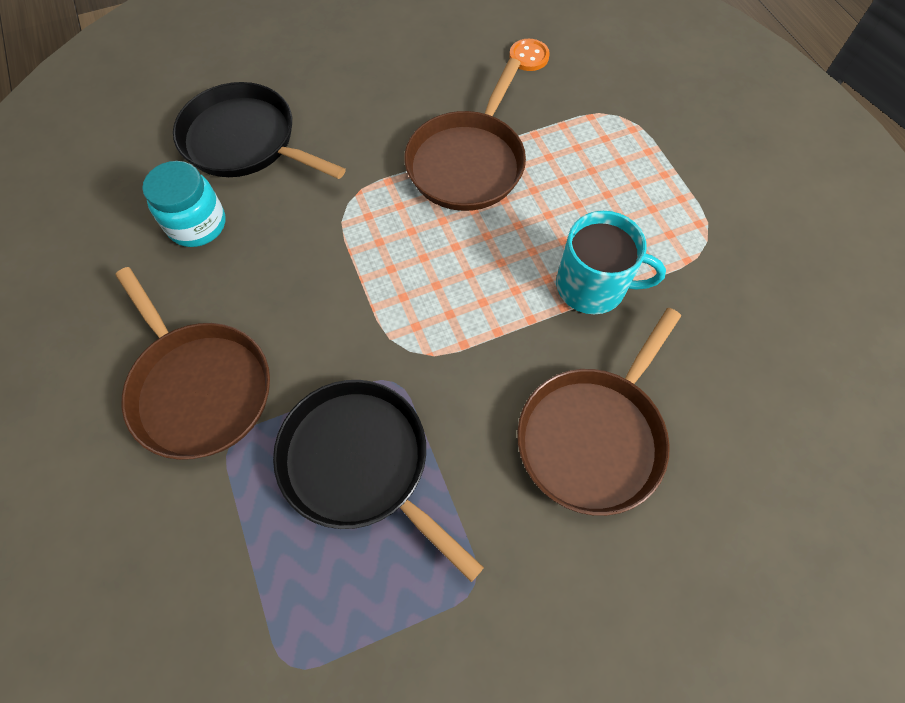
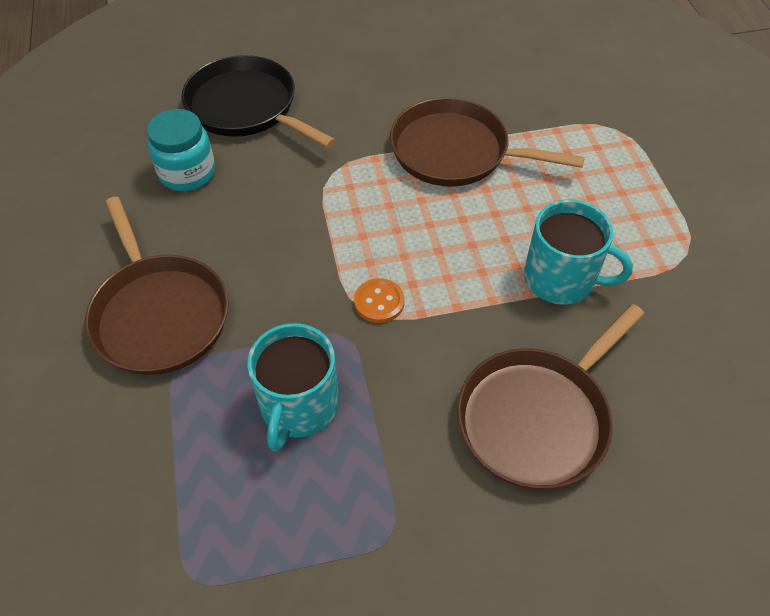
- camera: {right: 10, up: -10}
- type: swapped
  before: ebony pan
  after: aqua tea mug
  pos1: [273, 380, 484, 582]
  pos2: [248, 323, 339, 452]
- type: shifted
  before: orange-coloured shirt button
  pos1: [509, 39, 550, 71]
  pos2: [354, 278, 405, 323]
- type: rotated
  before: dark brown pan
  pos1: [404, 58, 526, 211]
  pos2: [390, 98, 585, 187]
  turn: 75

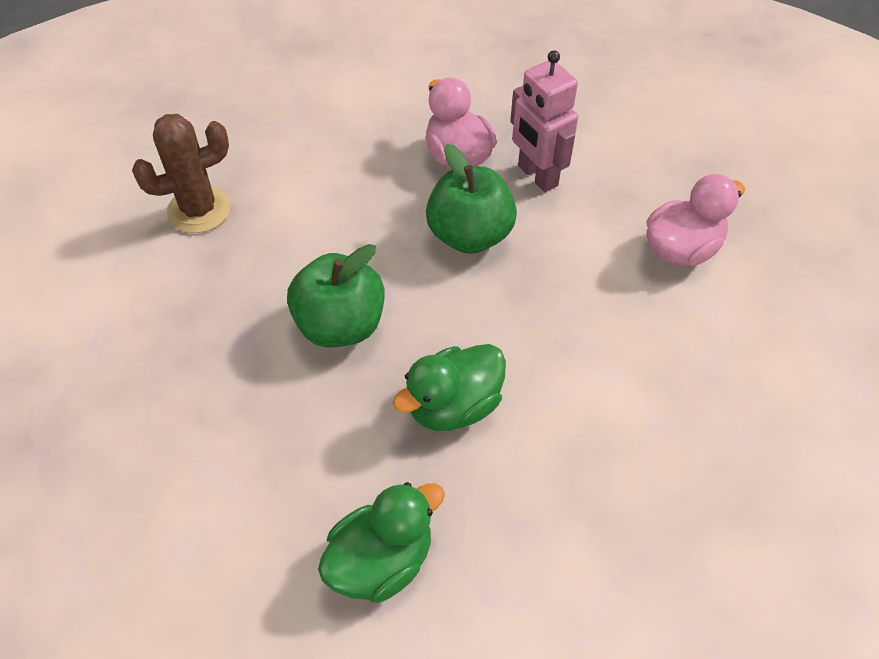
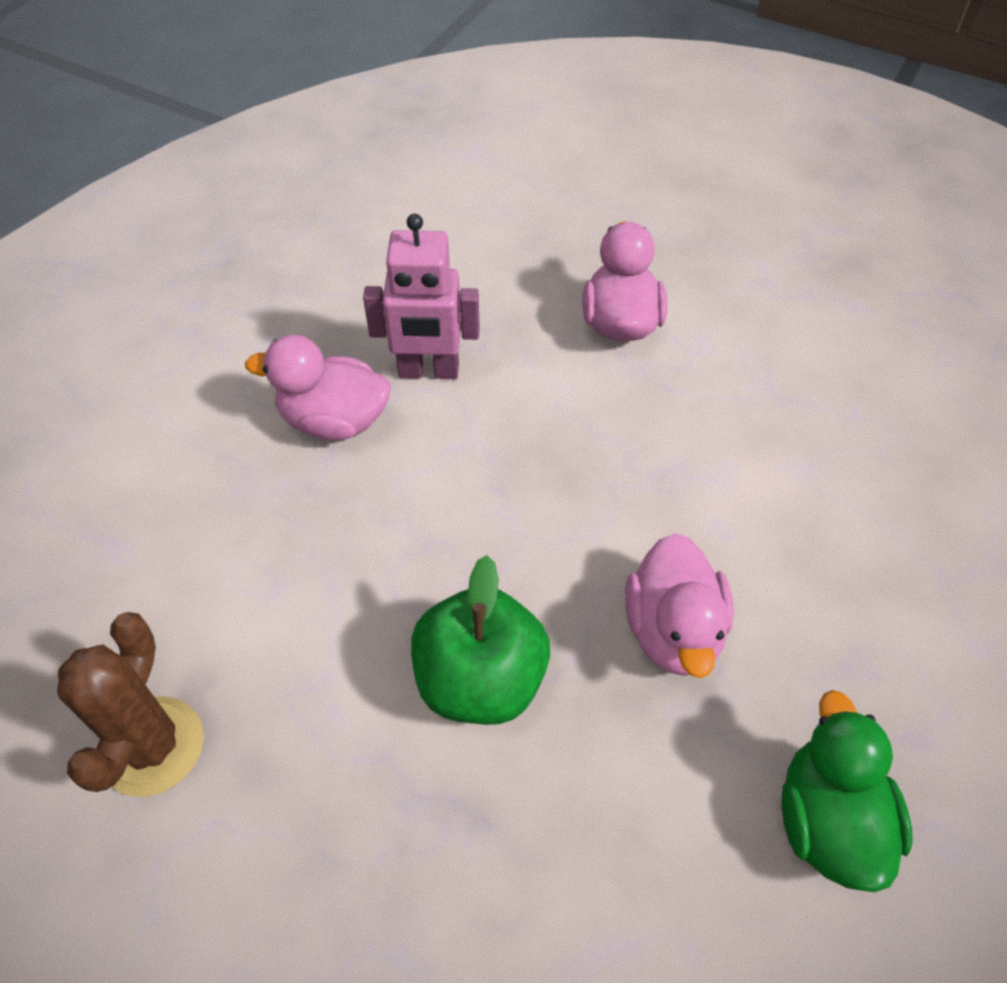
- camera: {right: -55, up: 0}
- type: repainted
  before: leaf-green duck
  after: pink duck
  pos1: [393, 344, 506, 431]
  pos2: [625, 533, 734, 678]
- type: gone
  before: leaf-green apple
  pos1: [426, 144, 517, 254]

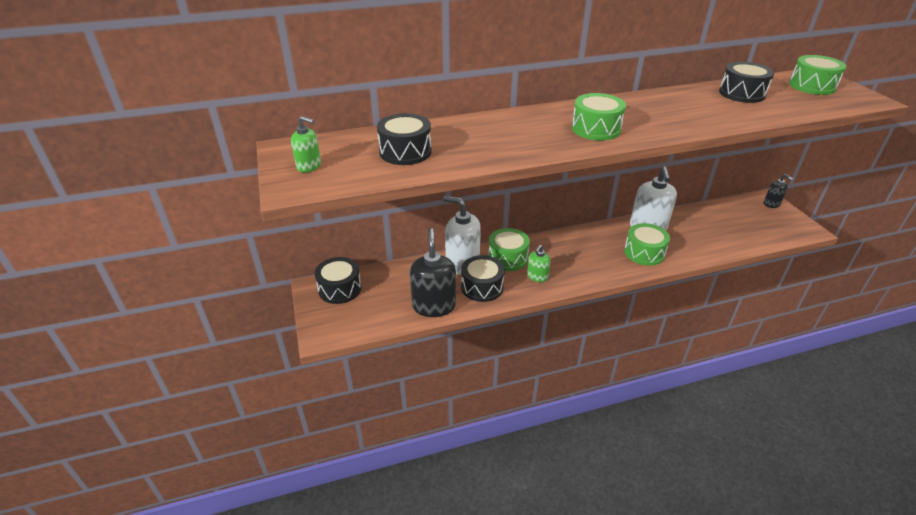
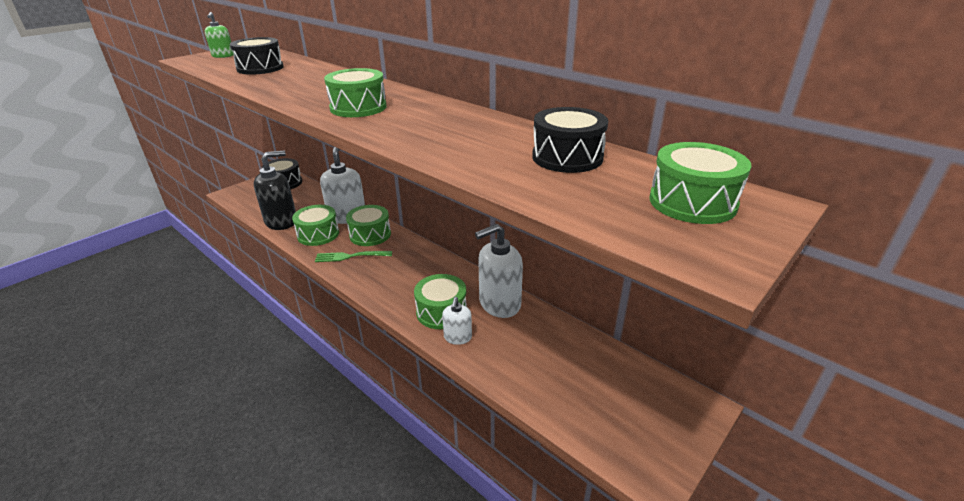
- camera: {right: 60, up: -5}
- type: repainted
  before: ebony drum
  after: leaf-green drum
  pos1: [461, 255, 505, 302]
  pos2: [292, 205, 339, 246]
- type: swapped
  before: leaf-green soap pump
  after: leaf-green fork
  pos1: [527, 245, 551, 282]
  pos2: [315, 251, 392, 262]
- type: new
  after: snow-white soap pump
  pos2: [442, 297, 472, 345]
- type: gone
  before: ebony soap pump
  pos1: [764, 174, 793, 208]

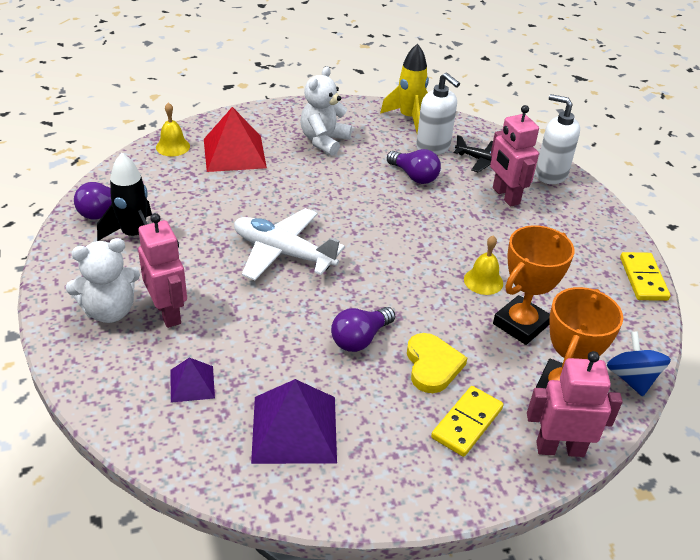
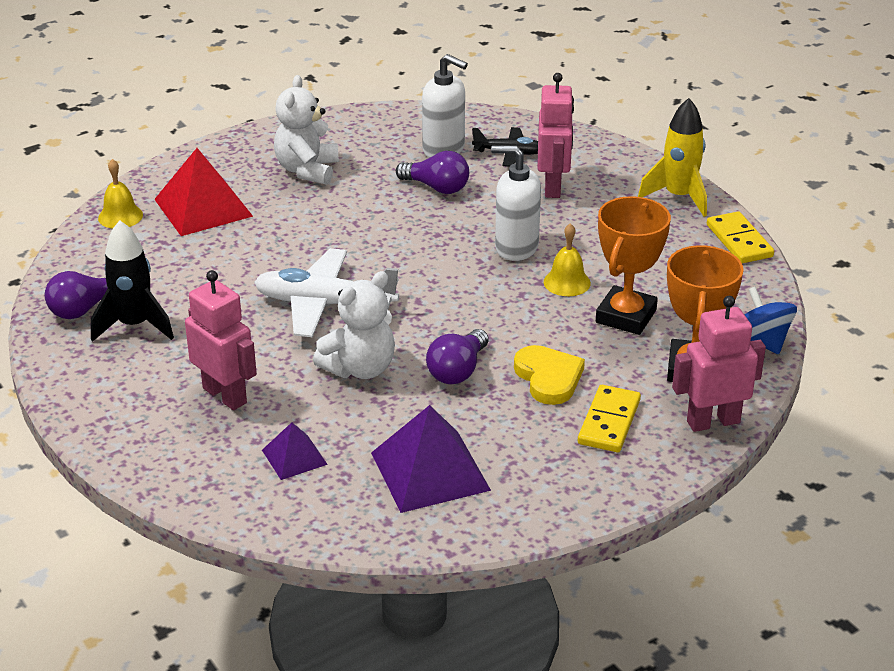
- camera: {right: -15, up: -5}
- type: shifted
  before: snow-white teddy
  pos1: [66, 238, 140, 323]
  pos2: [313, 271, 395, 379]
- type: shifted
  before: snow-white soap pump
  pos1: [536, 94, 580, 184]
  pos2: [491, 145, 541, 261]
- type: rotated
  before: pink robot
  pos1: [490, 105, 539, 207]
  pos2: [538, 73, 574, 198]
  turn: -135
- type: shifted
  before: bright yellow spaceship
  pos1: [380, 43, 429, 134]
  pos2: [638, 98, 707, 217]

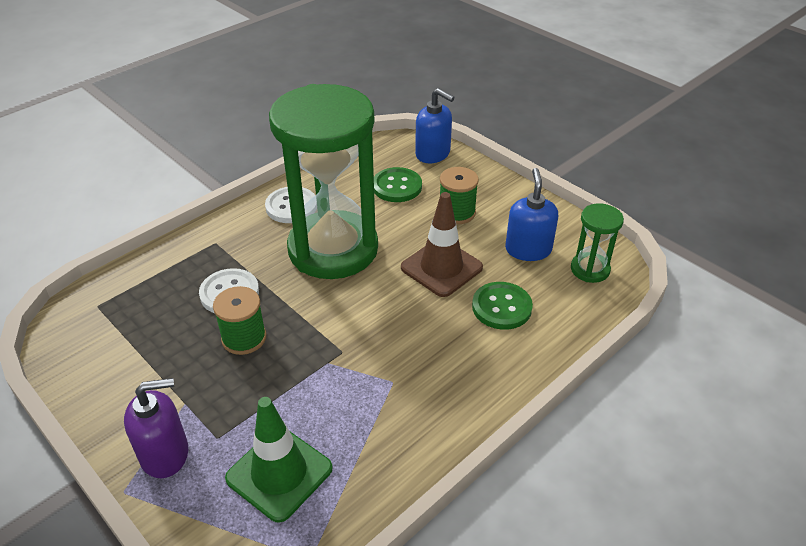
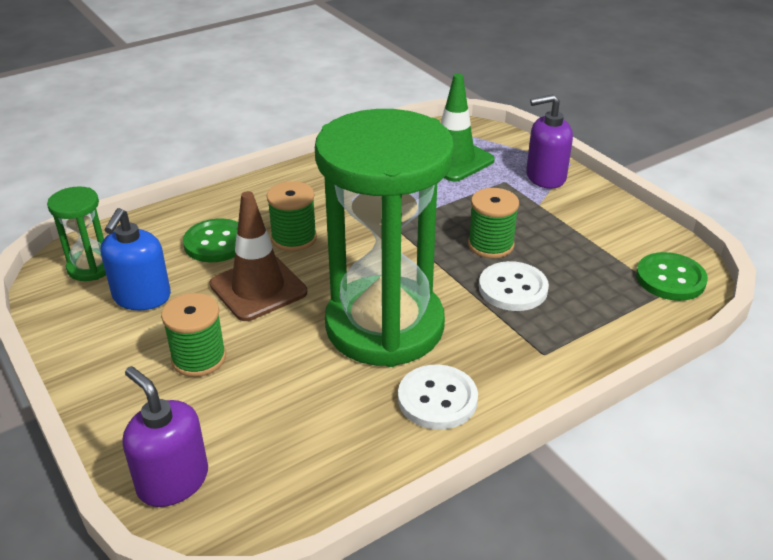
- camera: {right: -170, up: -5}
- type: repainted
  before: royal blue soap pump
  after: purple soap pump
  pos1: [415, 88, 454, 163]
  pos2: [123, 366, 208, 507]
- type: new
  after: leaf-green spool
  pos2: [267, 181, 317, 251]
- type: shifted
  before: leaf-green shirt button
  pos1: [374, 167, 422, 202]
  pos2: [636, 252, 708, 301]

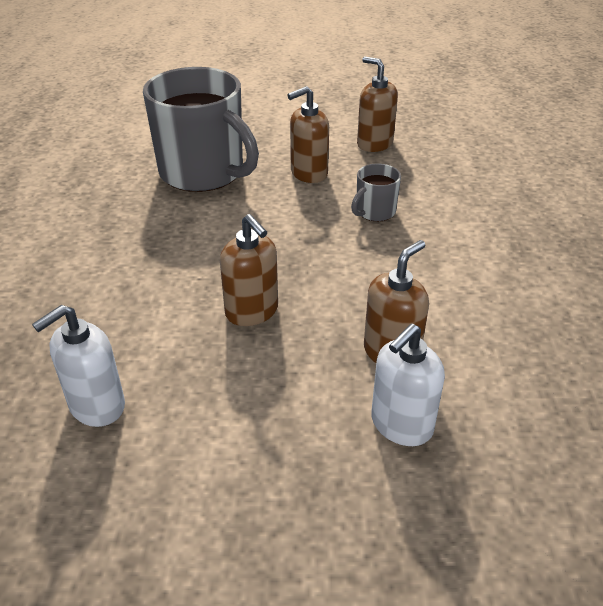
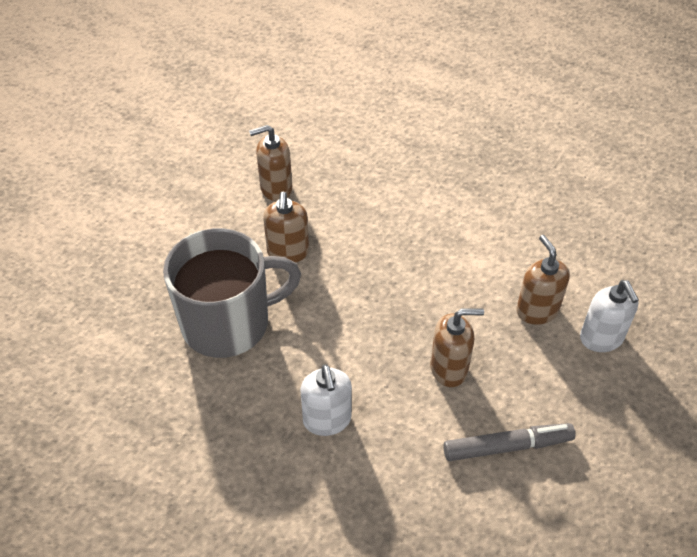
- camera: {right: -60, up: 10}
- type: shifted
  before: snow-white soap pump
  pos1: [32, 305, 125, 427]
  pos2: [300, 364, 352, 436]
- type: new
  after: gray marker pen
  pos2: [443, 423, 576, 461]
- type: gone
  before: gray tea mug
  pos1: [351, 164, 401, 221]

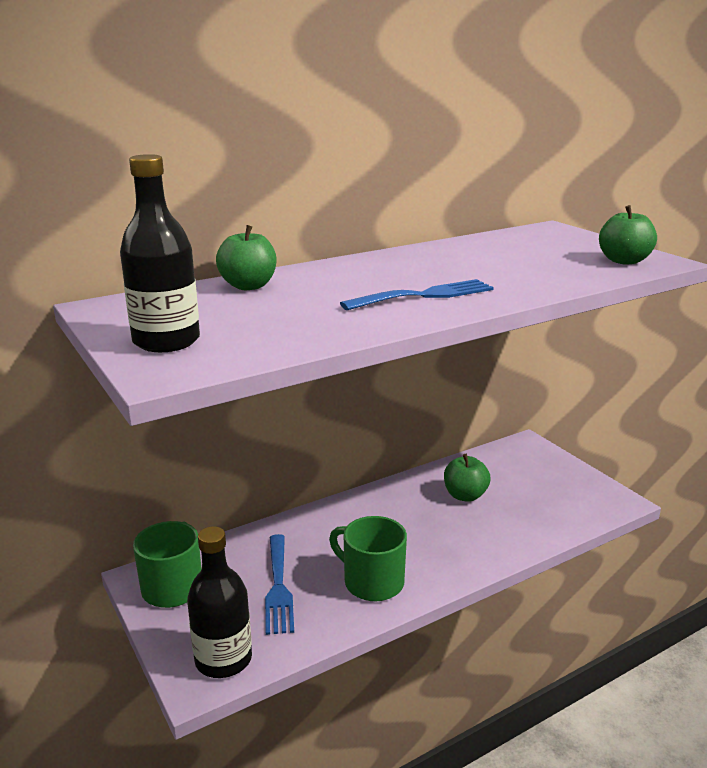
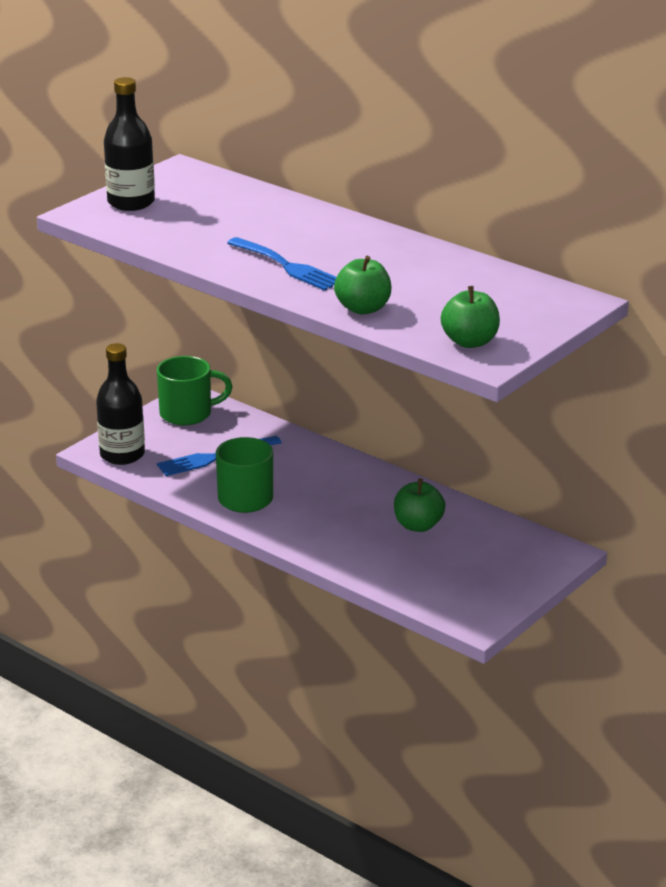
- camera: {right: 70, up: 5}
- type: shifted
  before: leaf-green apple
  pos1: [216, 225, 276, 290]
  pos2: [334, 256, 392, 315]

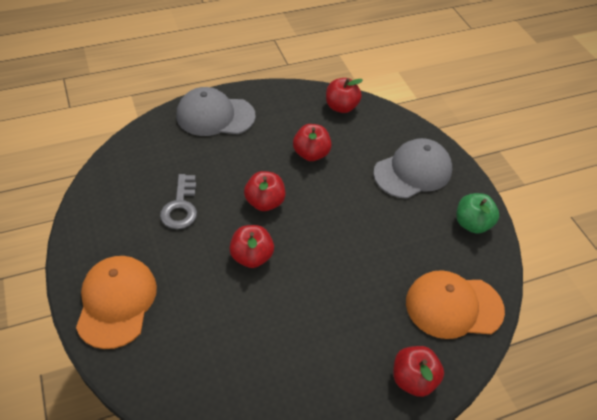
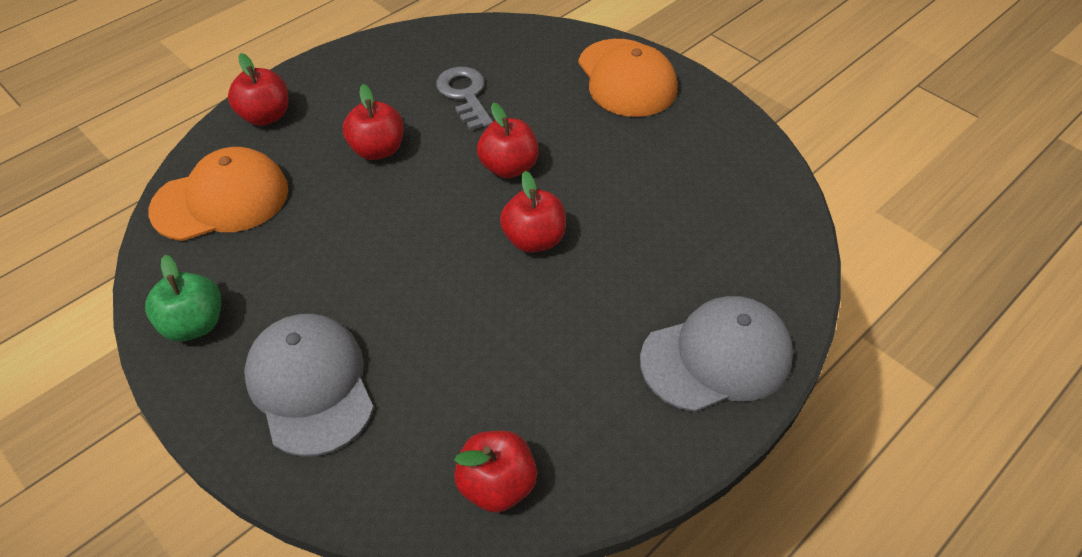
- camera: {right: 160, up: 0}
- type: rotated
  before: gray peaked cap
  pos1: [373, 138, 452, 199]
  pos2: [244, 314, 374, 457]
  turn: 120
- type: shifted
  before: red apple
  pos1: [293, 124, 332, 161]
  pos2: [343, 84, 404, 160]
- type: shifted
  before: gray latchkey
  pos1: [160, 174, 197, 229]
  pos2: [436, 67, 493, 131]

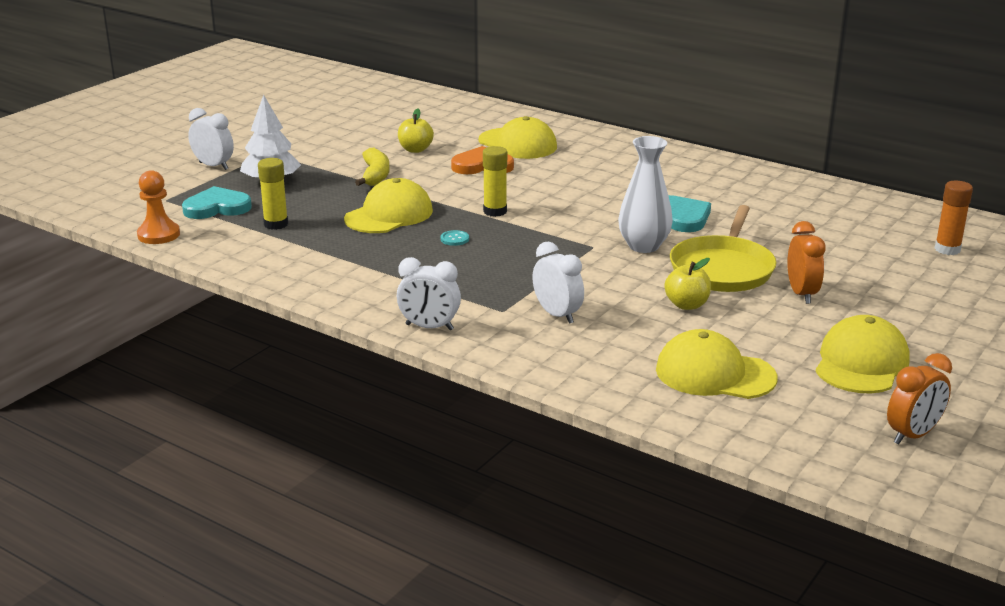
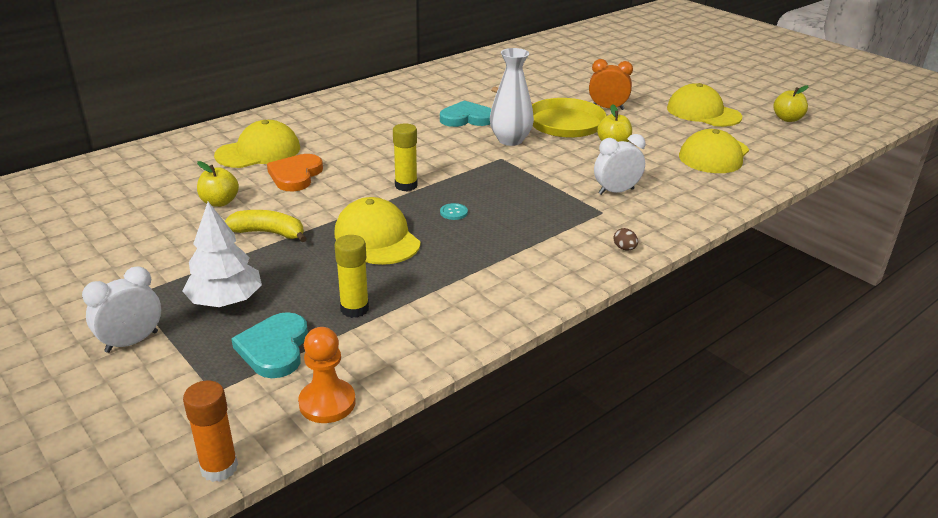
- camera: {right: -75, up: 5}
- type: shifted
  before: orange-coloured glue stick
  pos1: [935, 181, 973, 255]
  pos2: [183, 381, 238, 482]
- type: swapped
  before: snow-white bedside clock
  after: dark brown egg shape
  pos1: [397, 257, 461, 330]
  pos2: [613, 228, 638, 251]
- type: swapped
  before: orange-coloured bedside clock
  after: bright yellow apple
  pos1: [887, 353, 952, 444]
  pos2: [773, 85, 808, 122]

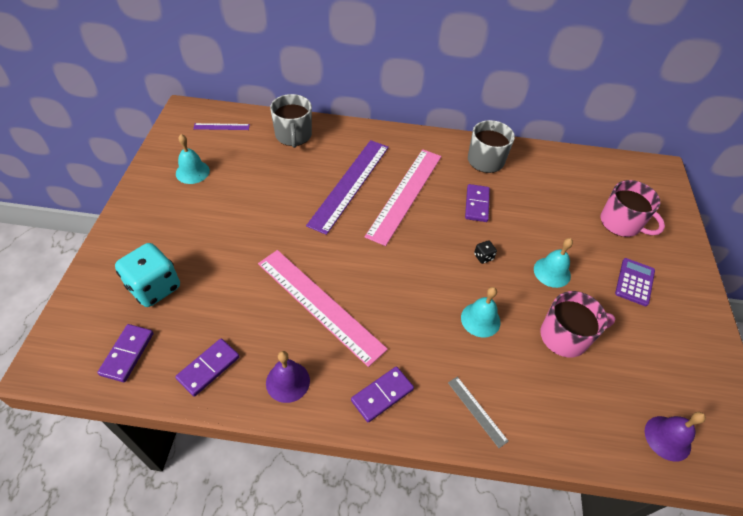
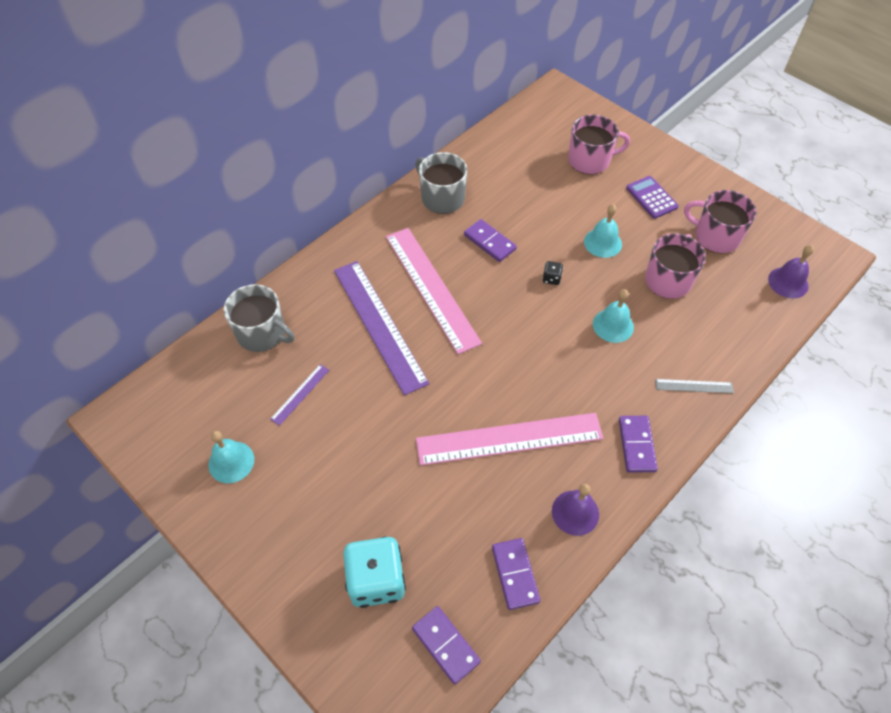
- camera: {right: -50, up: 5}
- type: shifted
  before: purple straightedge
  pos1: [193, 123, 250, 130]
  pos2: [270, 364, 329, 426]
- type: new
  after: pink tea mug
  pos2: [684, 190, 756, 253]

